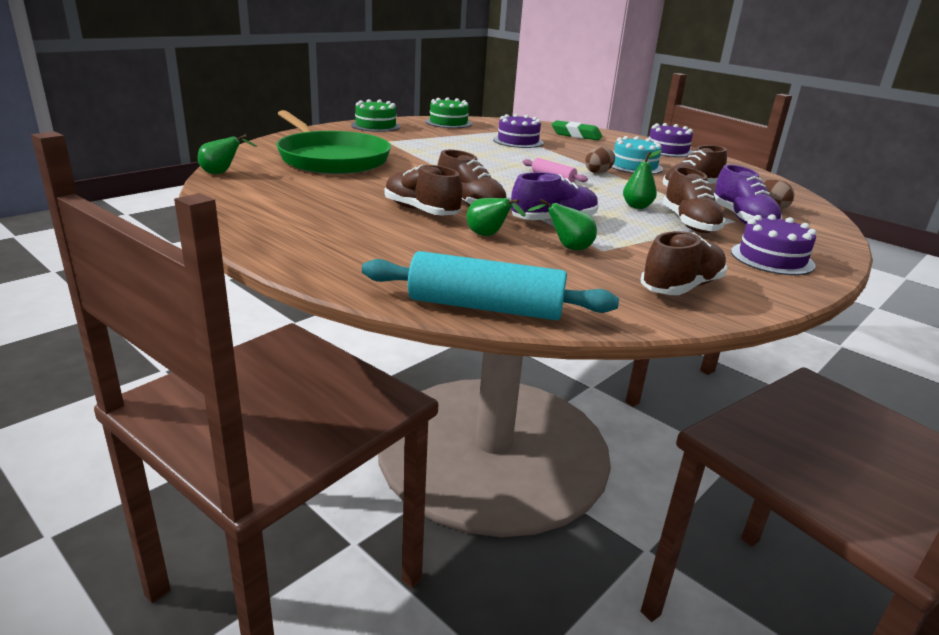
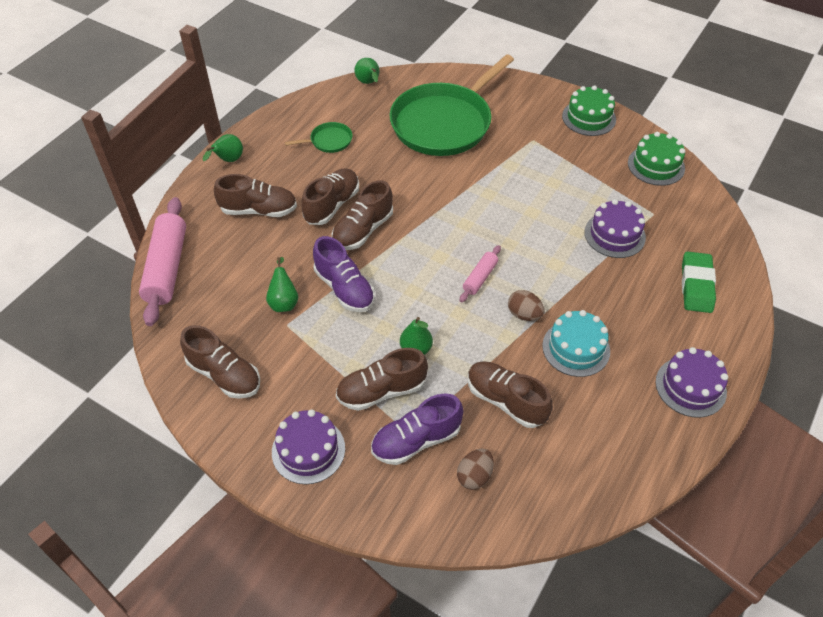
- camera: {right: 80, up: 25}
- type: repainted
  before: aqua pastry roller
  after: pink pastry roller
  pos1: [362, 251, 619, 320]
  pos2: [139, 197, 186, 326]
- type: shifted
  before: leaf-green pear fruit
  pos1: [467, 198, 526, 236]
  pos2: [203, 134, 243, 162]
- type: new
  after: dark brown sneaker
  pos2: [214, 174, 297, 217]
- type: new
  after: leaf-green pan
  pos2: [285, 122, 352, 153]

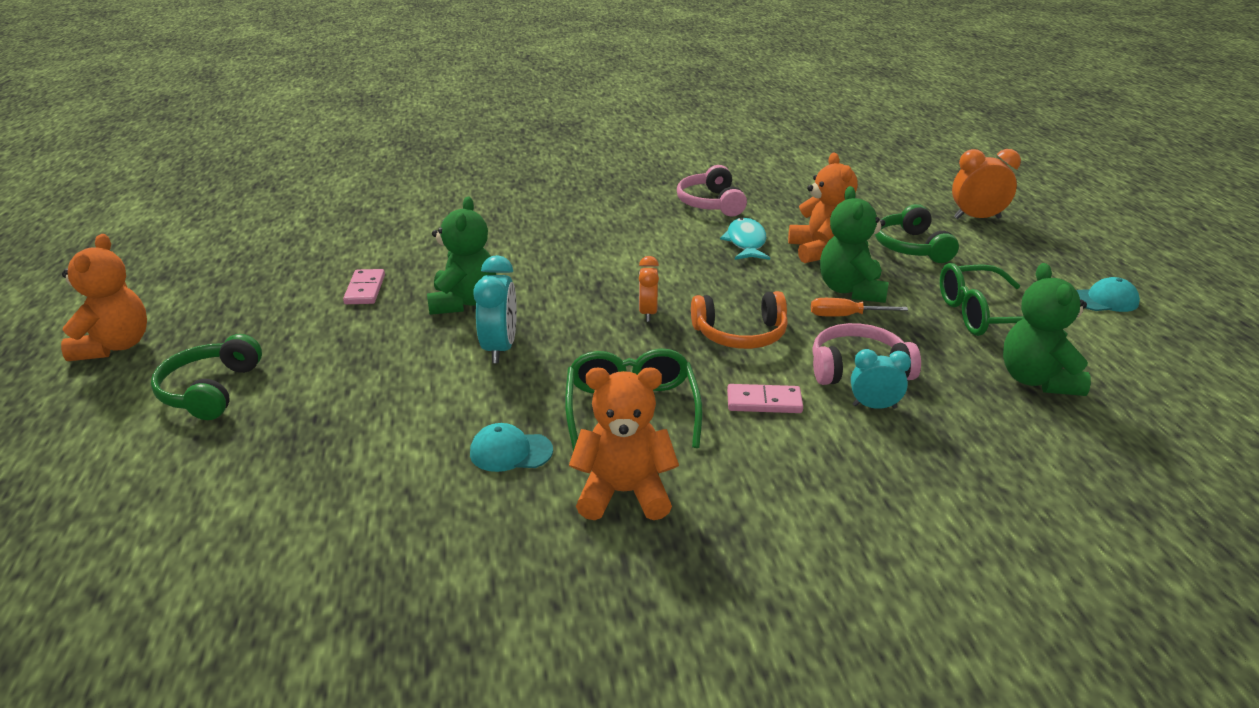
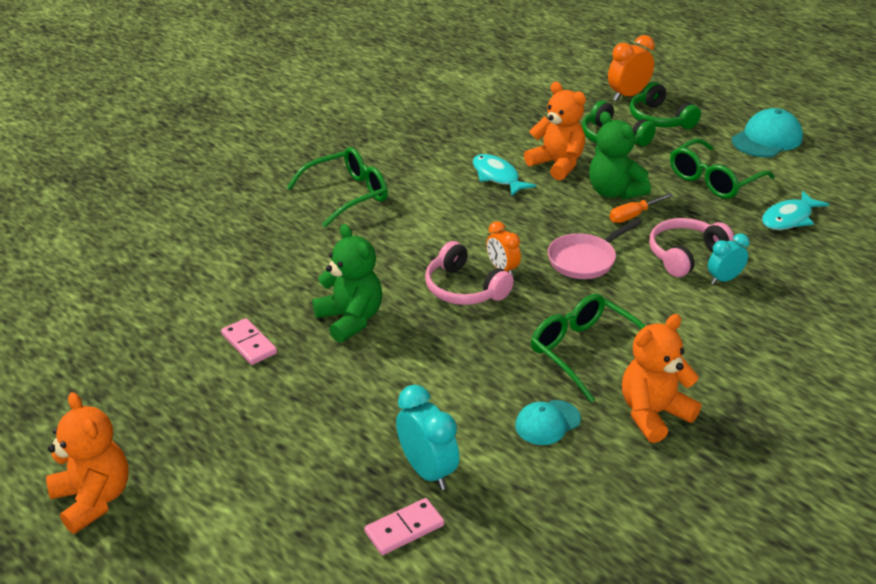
- camera: {right: -35, up: 5}
- type: new
  after: leaf-green glasses
  pos2: [287, 147, 388, 228]
- type: shifted
  before: pink domino piece
  pos1: [727, 384, 803, 413]
  pos2: [364, 498, 444, 555]
- type: shifted
  before: aqua bedside clock
  pos1: [473, 255, 517, 363]
  pos2: [396, 385, 459, 490]
- type: shifted
  before: pink headset
  pos1: [677, 165, 747, 216]
  pos2: [425, 241, 514, 305]
- type: swapped
  before: orange-coloured headset
  after: pink pan
  pos1: [691, 291, 788, 349]
  pos2: [548, 218, 642, 279]
- type: shifted
  before: leaf-green headset
  pos1: [151, 334, 262, 420]
  pos2: [630, 82, 701, 129]
- type: scaled
  before: aqua peaked cap
  pos1: [1076, 277, 1140, 312]
  pos2: [732, 108, 803, 157]
  scale: 1.59
- type: swapped
  before: leaf-green teddy
  after: aqua fish
  pos1: [1003, 263, 1091, 396]
  pos2: [762, 191, 829, 230]

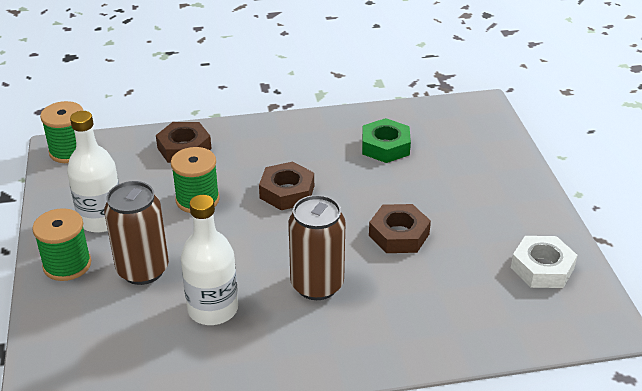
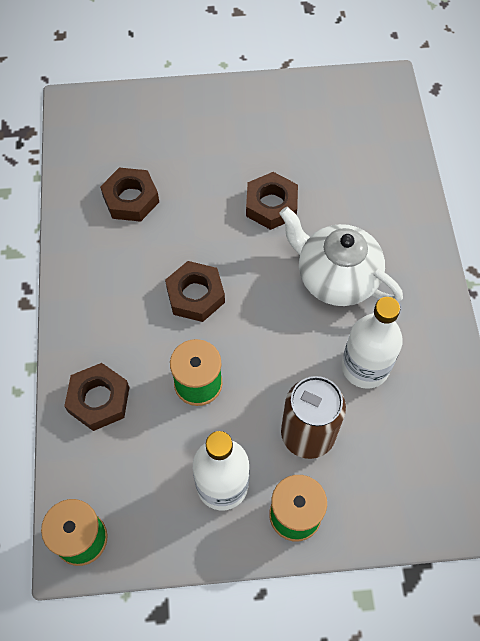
- camera: {right: -85, up: 25}
- type: repainted
  before: leaf-green nut
  after: dark brown nut
  pos1: [362, 118, 411, 163]
  pos2: [100, 168, 159, 222]
- type: swapped
  before: dark brown tin
  after: snow-white china teapot
  pos1: [289, 195, 345, 300]
  pos2: [279, 207, 403, 306]
- type: gone
  before: snow-white nut
  pos1: [511, 236, 577, 288]

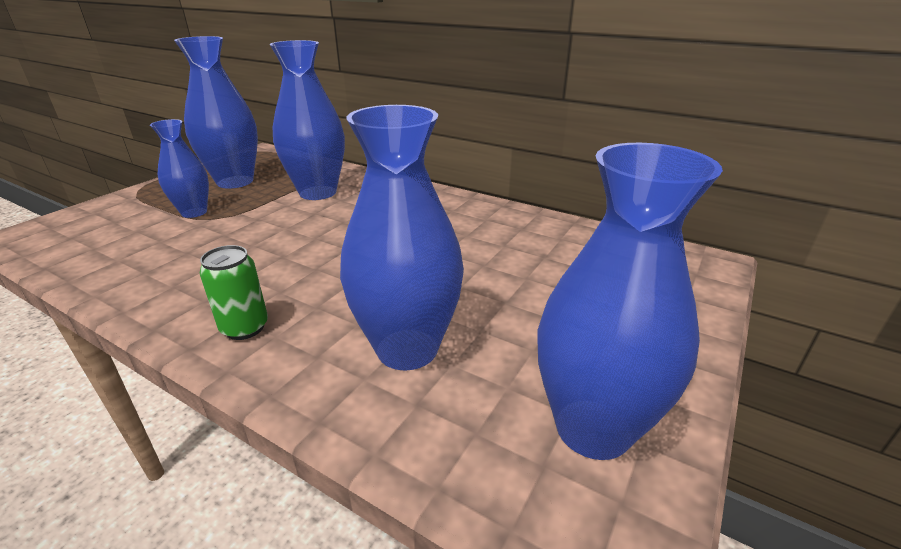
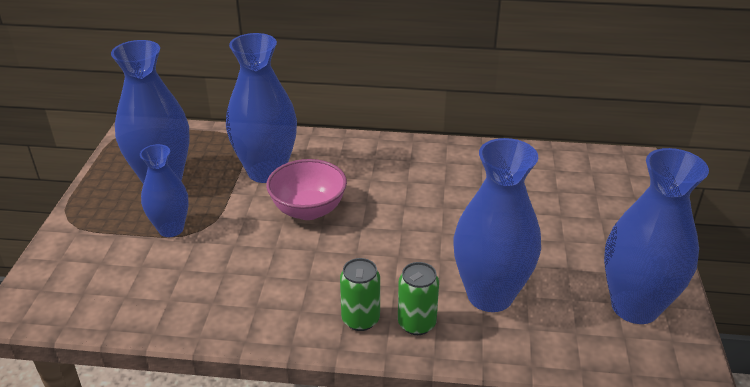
- camera: {right: -25, up: 5}
- type: new
  after: pink serving bowl
  pos2: [266, 159, 347, 220]
- type: new
  after: leaf-green tin
  pos2: [398, 262, 439, 335]

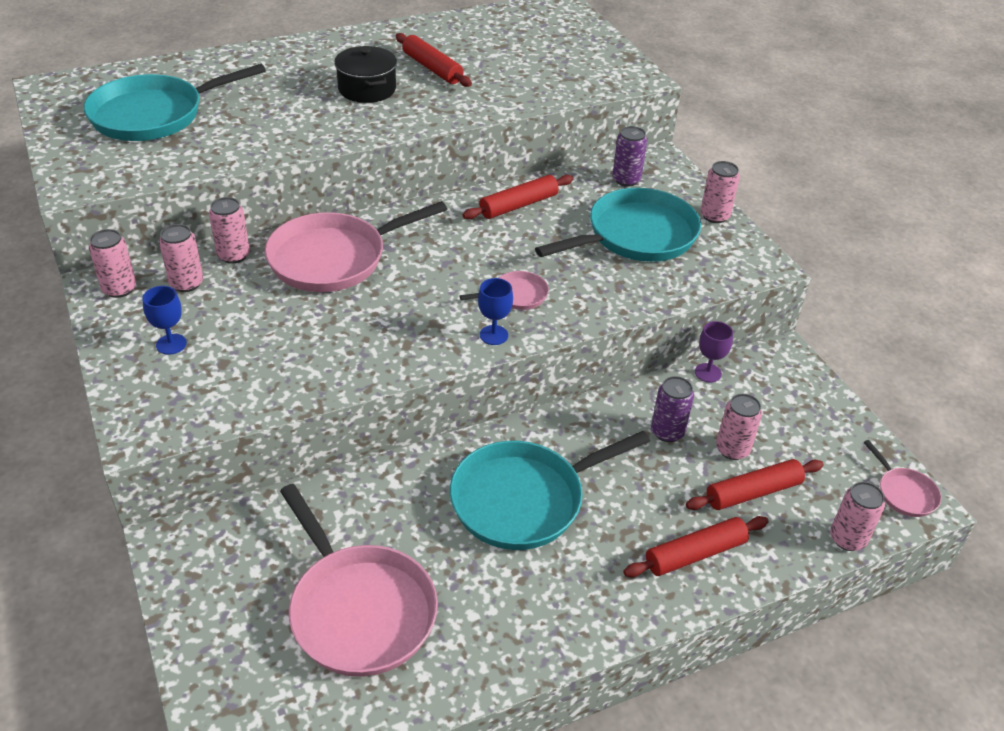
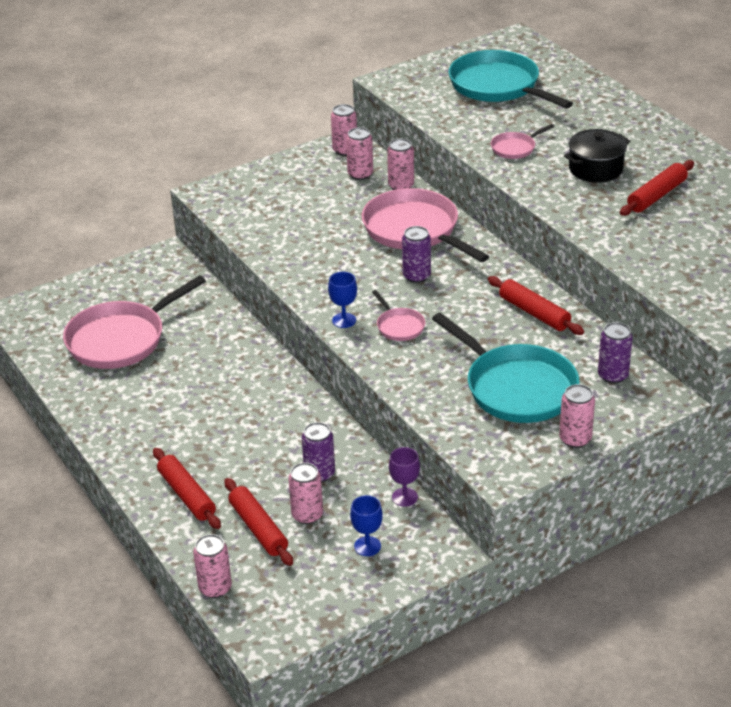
- camera: {right: 85, up: -5}
- type: shifted
  before: royal blue chalice
  pos1: [142, 286, 187, 355]
  pos2: [350, 495, 383, 556]
- type: new
  after: purple tin
  pos2: [402, 226, 431, 283]
- type: shifted
  before: pink pan
  pos1: [864, 440, 941, 517]
  pos2: [491, 124, 555, 159]
- type: gone
  before: aqua pan
  pos1: [450, 431, 650, 550]

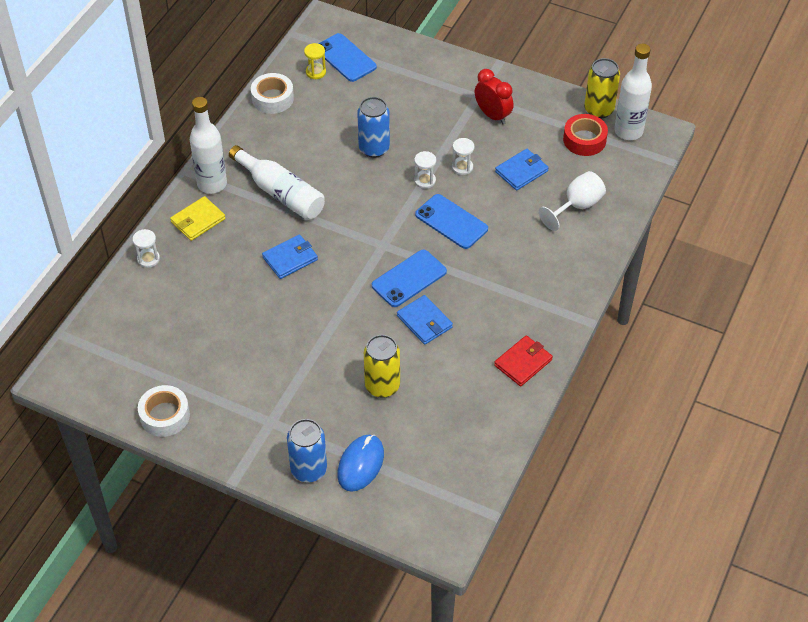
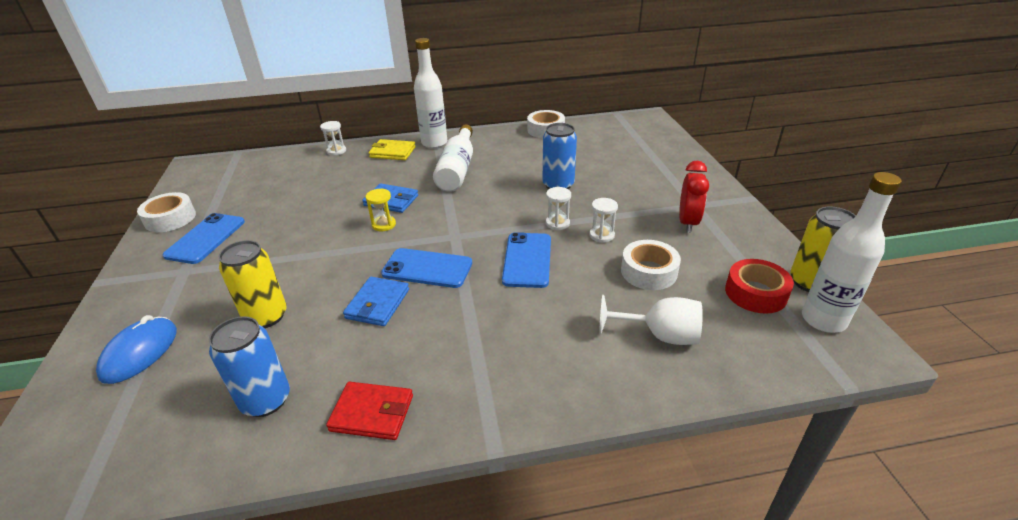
- camera: {right: 55, up: -15}
- type: rotated
  before: royal blue mouse
  pos1: [337, 435, 384, 492]
  pos2: [96, 315, 177, 384]
  turn: -60
- type: shifted
  before: royal blue smartphone
  pos1: [318, 33, 377, 82]
  pos2: [163, 213, 245, 264]
- type: shifted
  before: royal blue tin
  pos1: [287, 419, 327, 483]
  pos2: [209, 316, 290, 417]
- type: shifted
  before: bright yellow sand timer
  pos1: [304, 43, 326, 79]
  pos2: [366, 188, 396, 231]
- type: swapped
  before: royal blue card wallet
  after: snow-white roll of tape
  pos1: [495, 149, 549, 190]
  pos2: [621, 240, 681, 290]

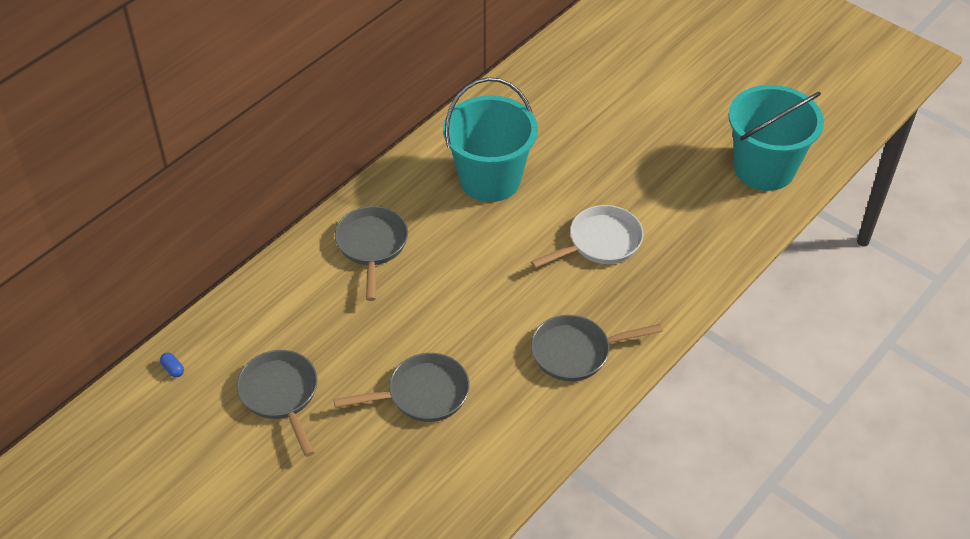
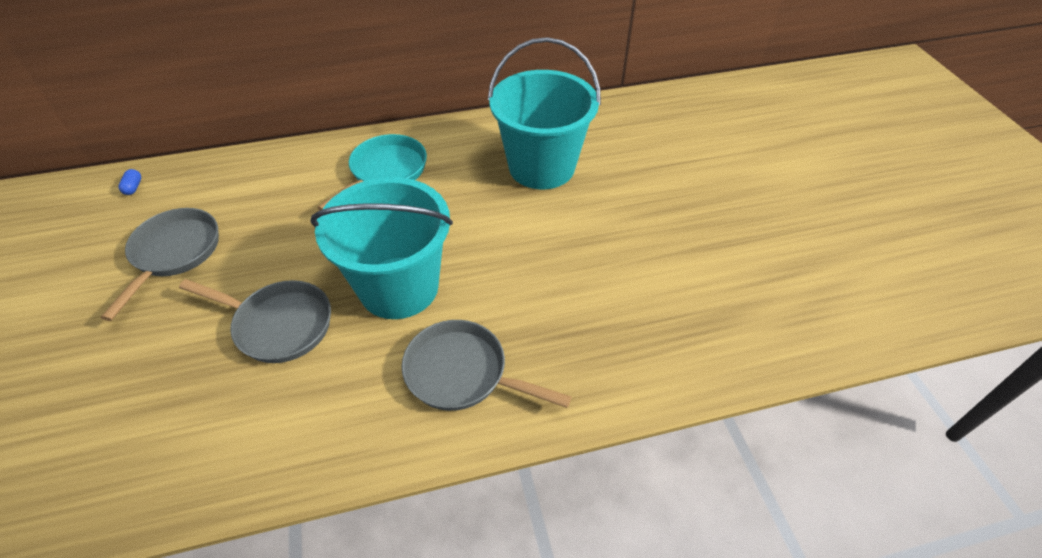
- camera: {right: 35, up: 0}
- type: shifted
  before: aqua pail
  pos1: [728, 85, 824, 191]
  pos2: [311, 177, 453, 319]
- type: repainted
  before: gray pan
  after: aqua pan
  pos1: [335, 206, 408, 301]
  pos2: [317, 134, 427, 210]
- type: gone
  before: snow-white pan
  pos1: [531, 205, 643, 268]

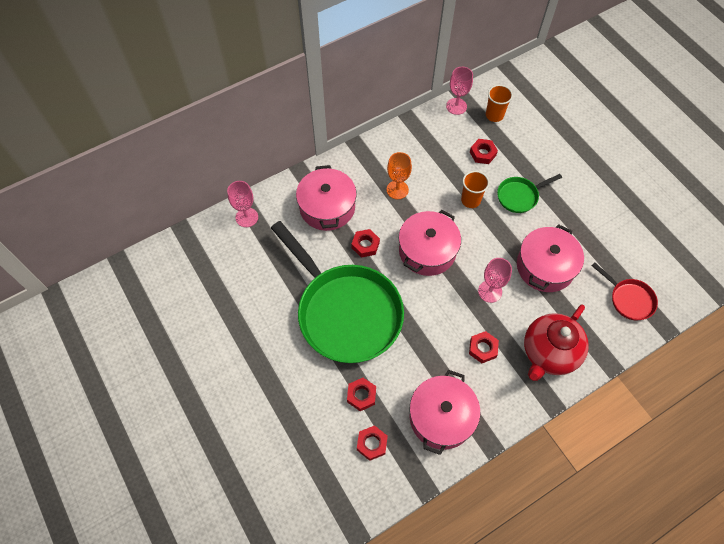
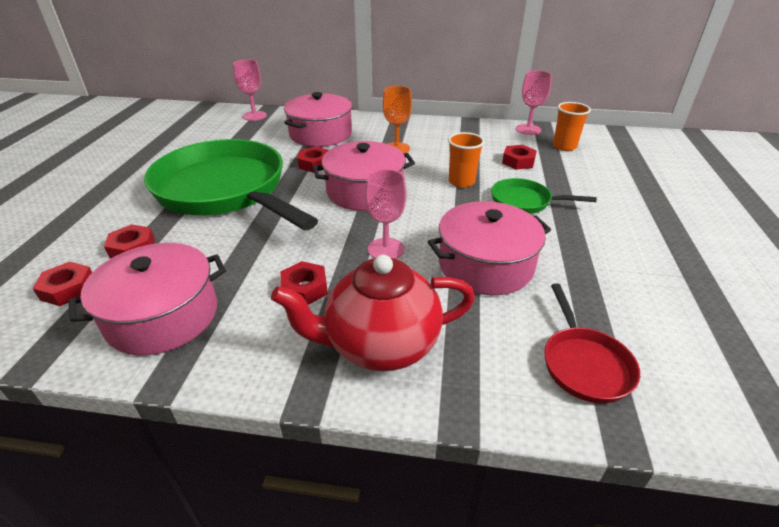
- camera: {right: 40, up: -25}
- type: rotated
  before: leaf-green pan
  pos1: [271, 221, 404, 363]
  pos2: [144, 139, 318, 230]
  turn: 135

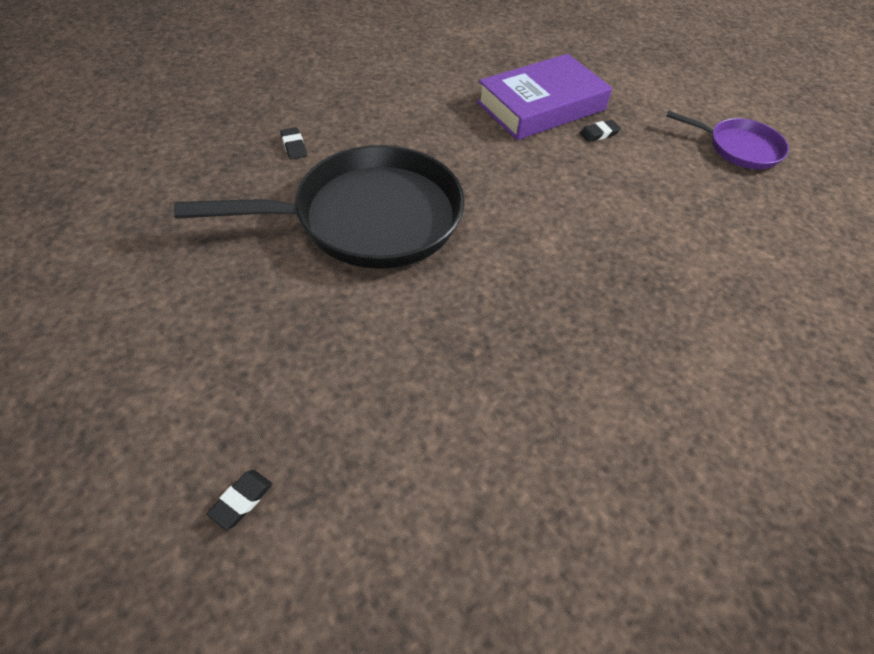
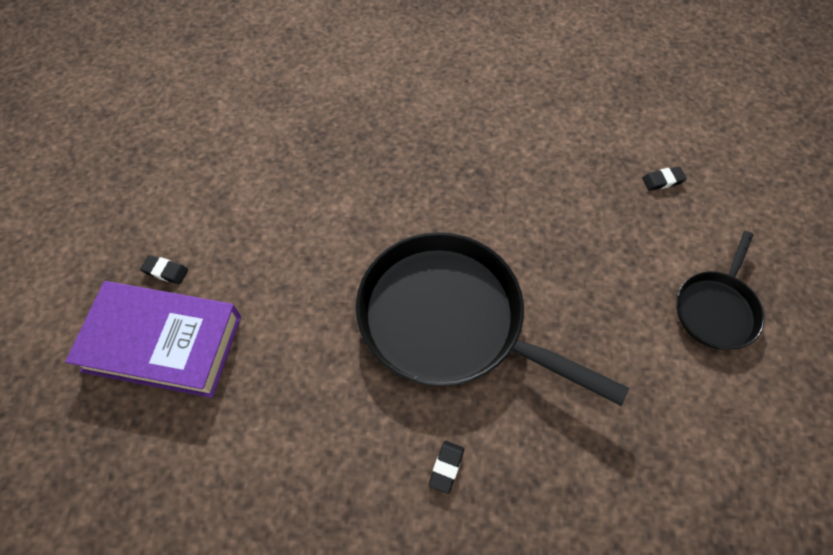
- camera: {right: -135, up: 10}
- type: new
  after: ebony pan
  pos2: [676, 231, 765, 350]
- type: gone
  before: purple pan
  pos1: [666, 111, 789, 169]

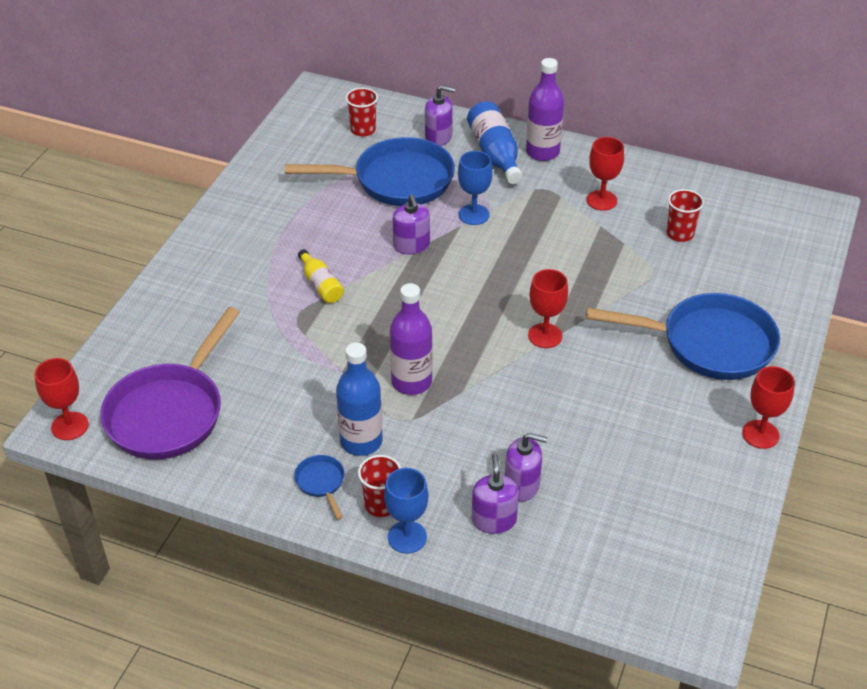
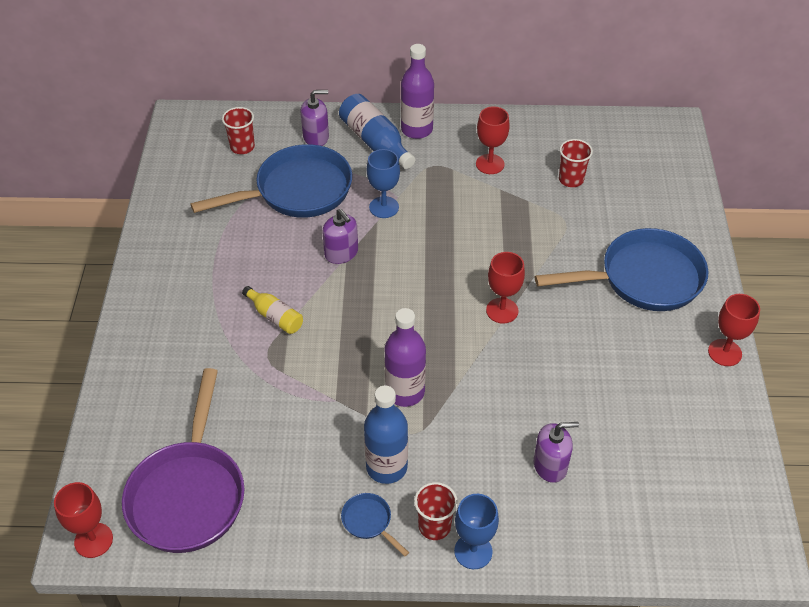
- camera: {right: -20, up: 5}
- type: gone
  before: purple soap pump
  pos1: [472, 453, 519, 534]

